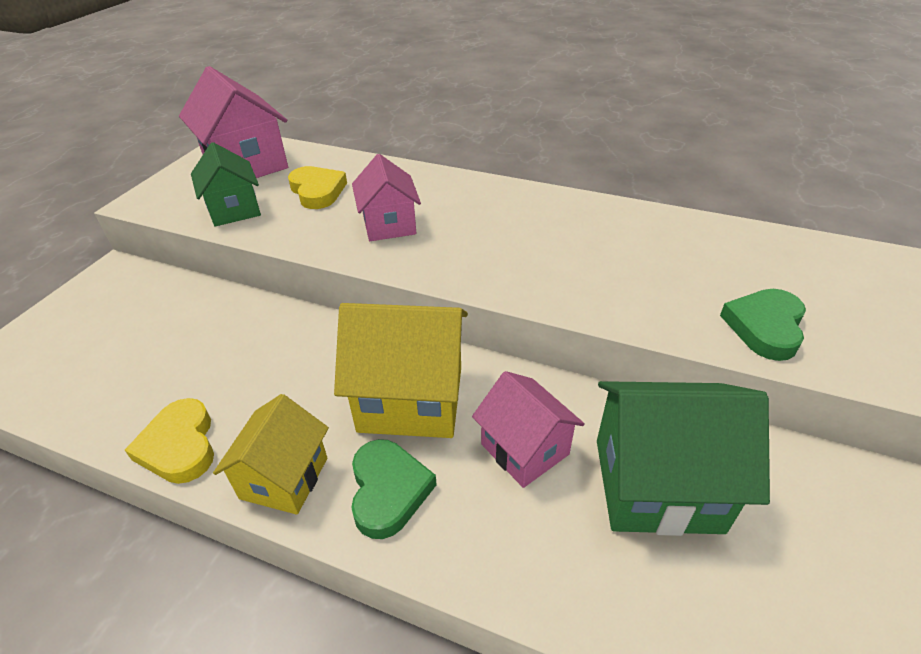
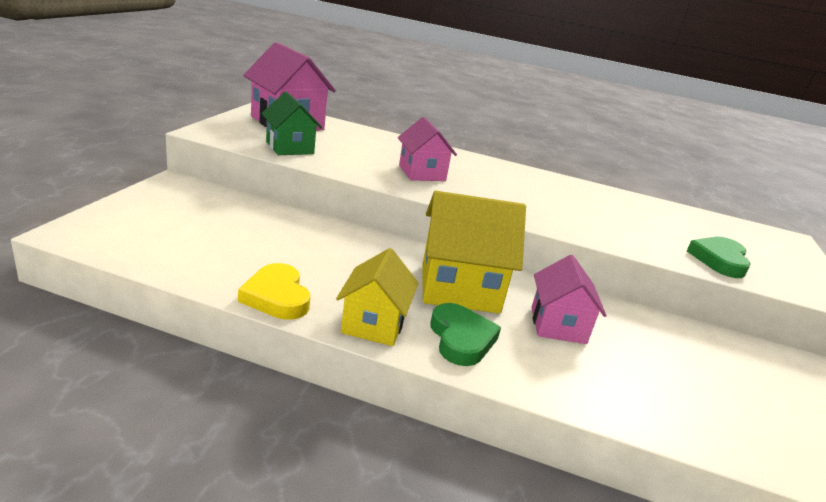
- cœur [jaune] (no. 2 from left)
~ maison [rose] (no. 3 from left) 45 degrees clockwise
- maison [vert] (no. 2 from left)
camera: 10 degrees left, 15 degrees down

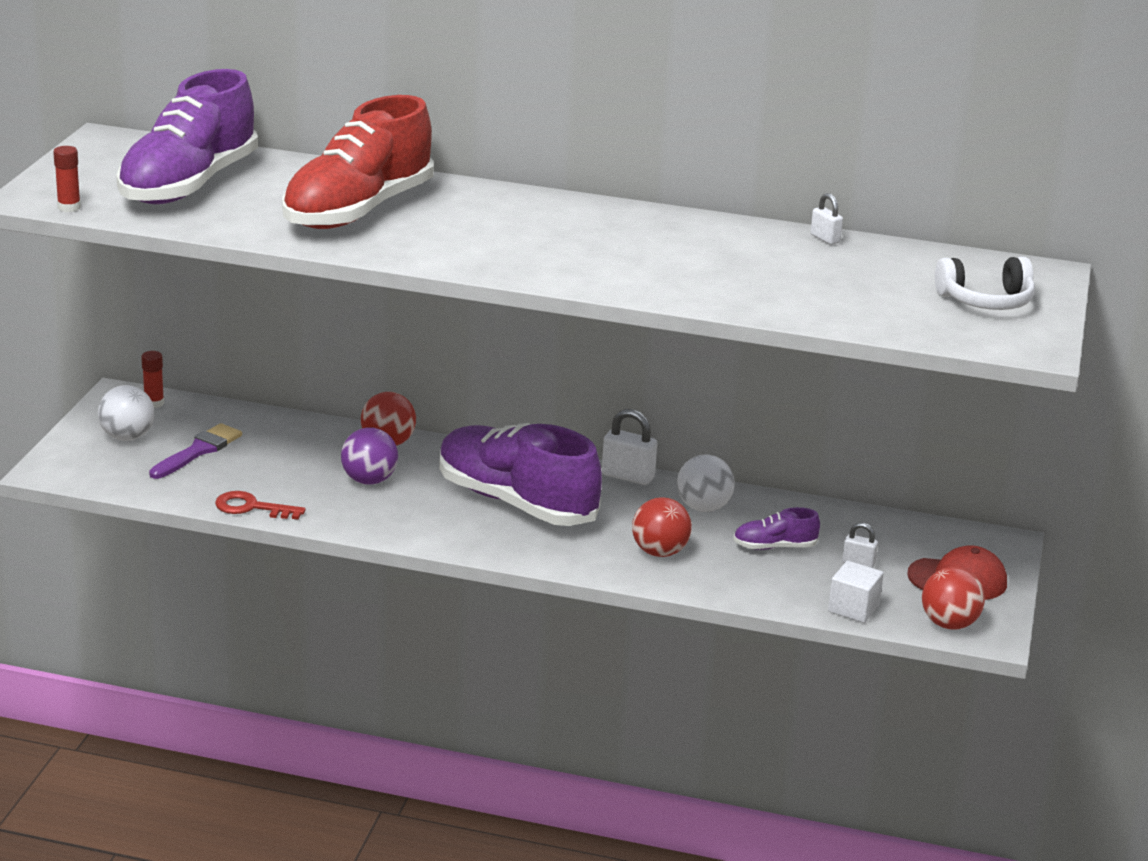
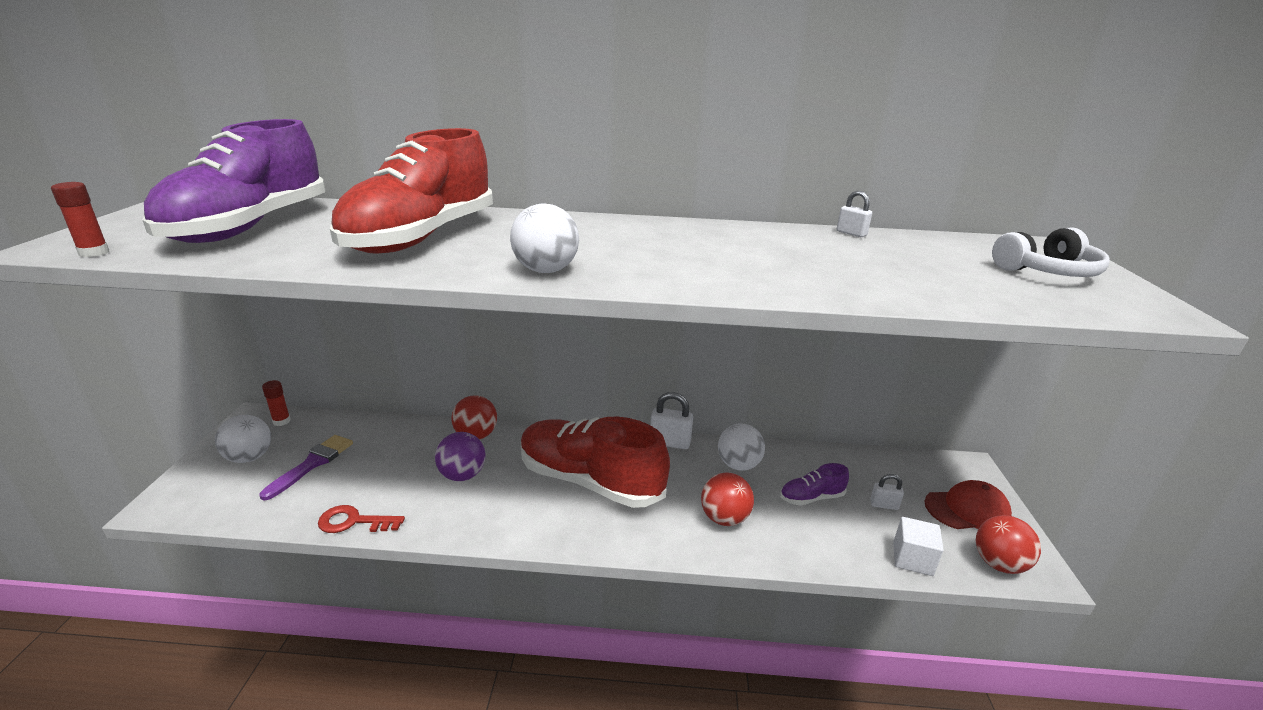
~ chaussure [violet] (no. 2 from left) to chaussure [rouge] (no. 2 from left)
+ balle [blanc] (no. 2 from left)
camera: 10 degrees left, 0 degrees up

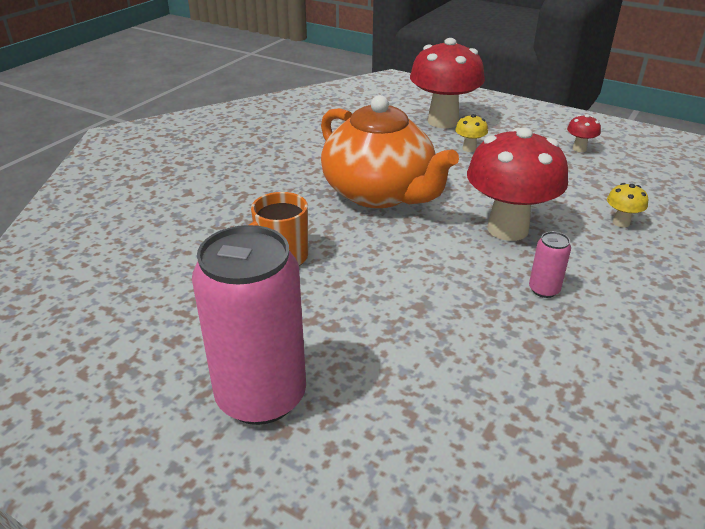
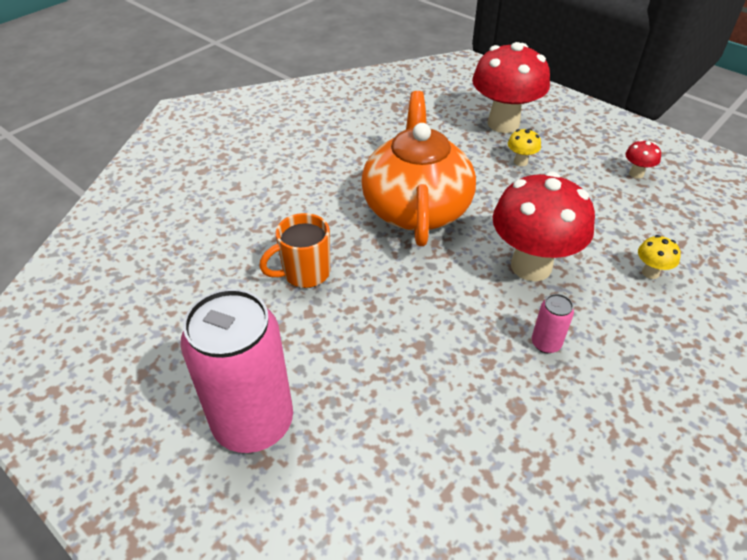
~ théière [orange] 150 degrees counterclockwise
camera: 10 degrees right, 10 degrees up

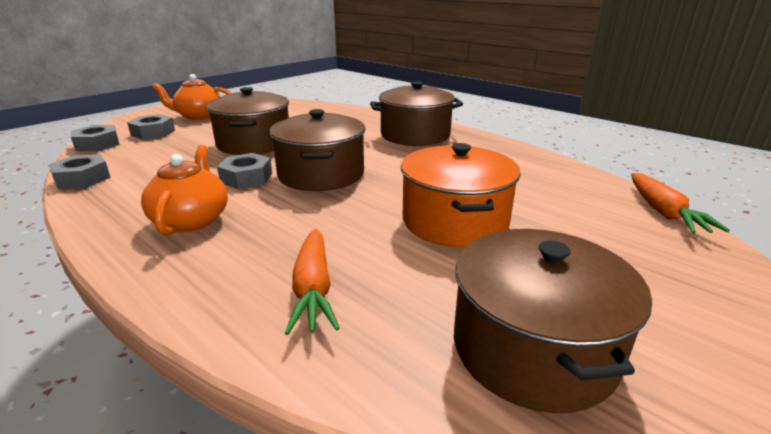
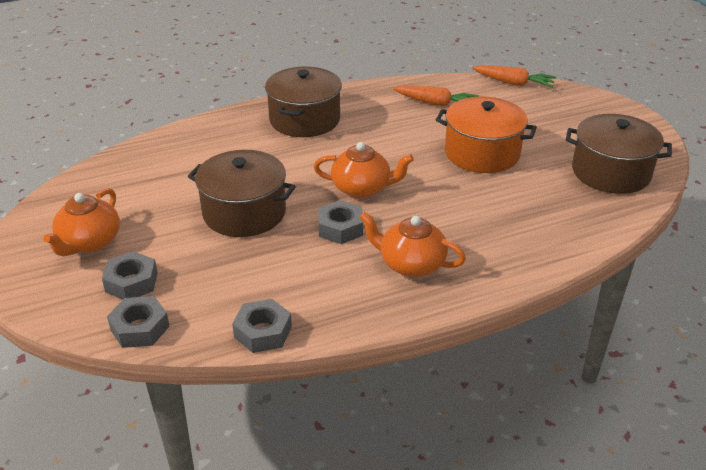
~ marmite [marron] (no. 2 from left) to théière [orange] (no. 2 from left)
~ carotte [orange] (no. 1 from left)
camera: 65 degrees left, 10 degrees up

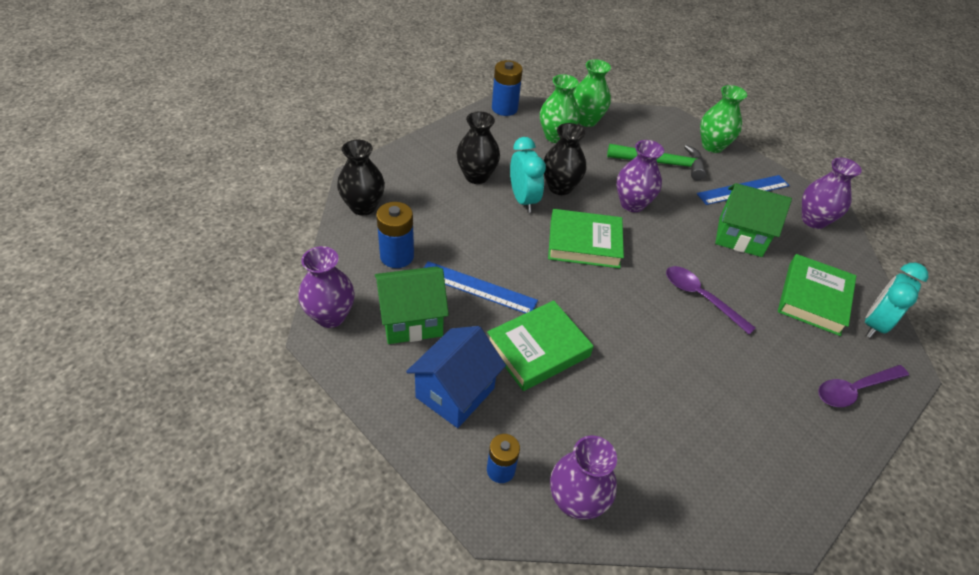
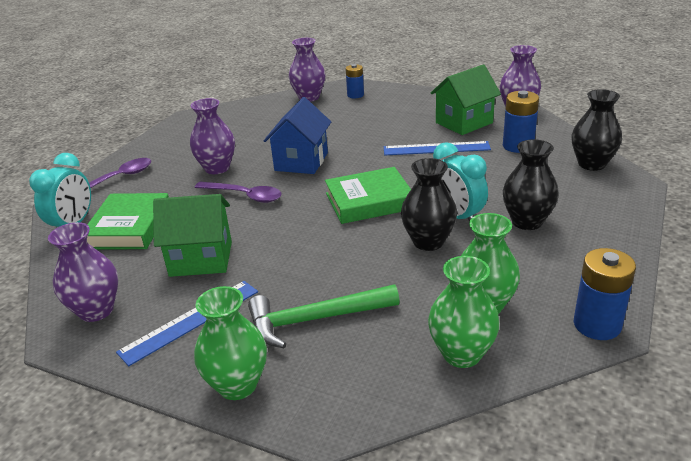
~ vase [violet] (no. 3 from left in the first image) to vase [violet] (no. 2 from left)
- livre [vert] (no. 1 from left)
~ maison [bleu]
camera: 165 degrees right, 15 degrees down

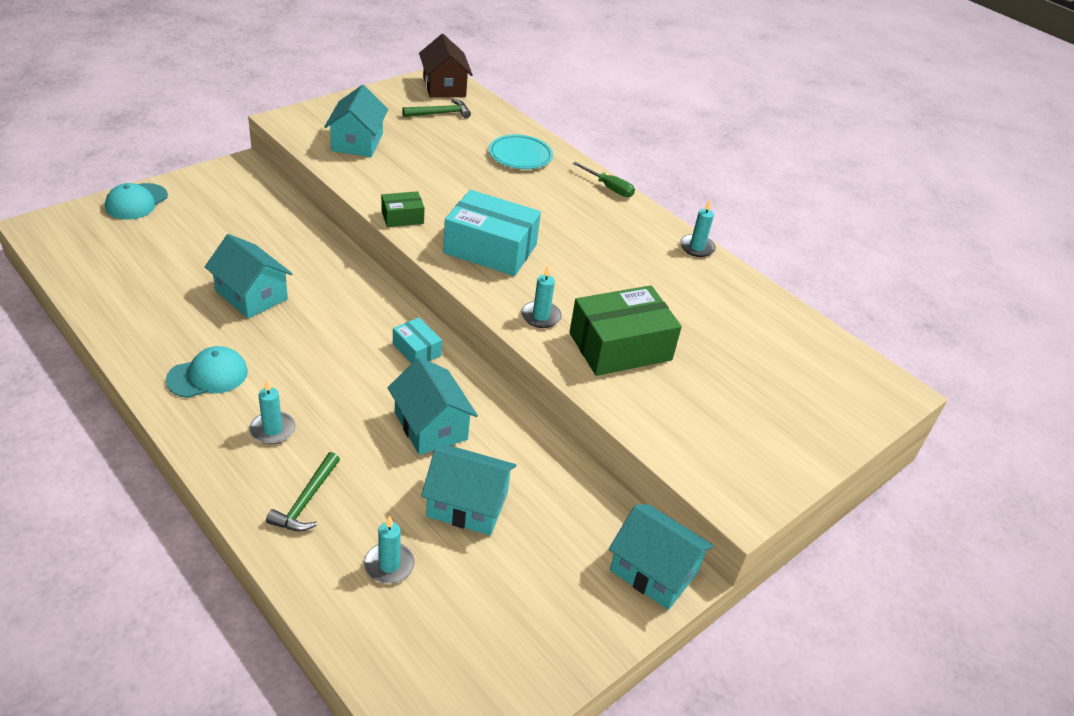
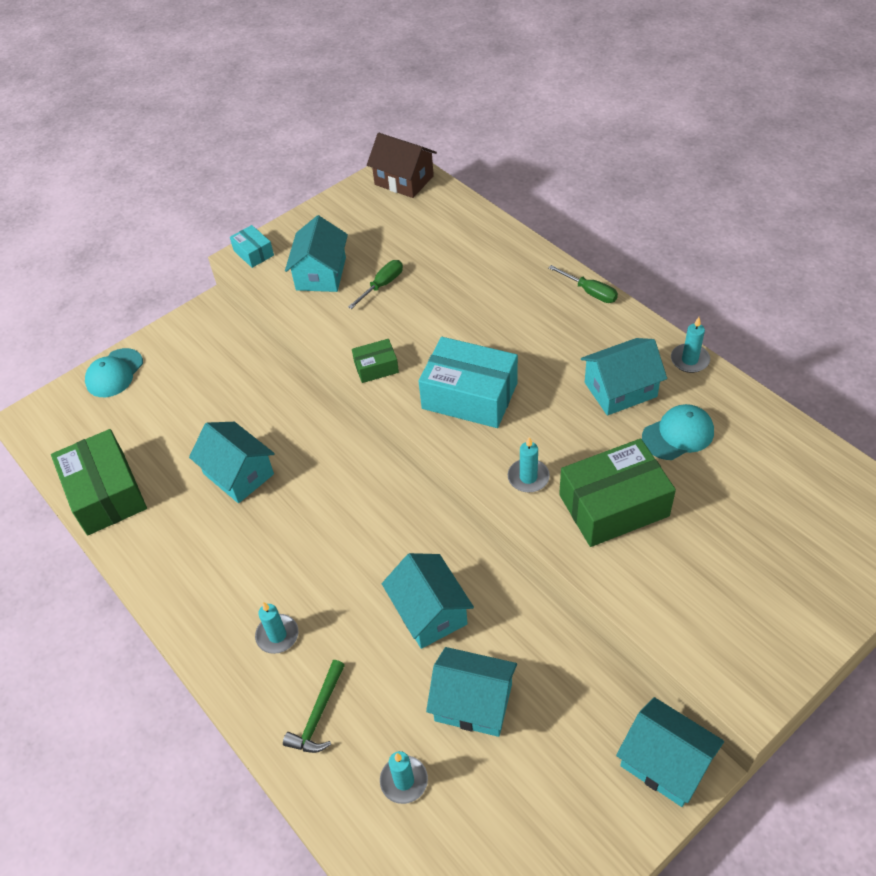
~ maison [marron] 45 degrees counterclockwise
- marteau [vert] (no. 2 from left)
- assiette [turquoise]
~ boîte [turquoise] (no. 1 from left)
~ casquette [turquoise] (no. 2 from left)
+ tournevis [vert] (no. 1 from left)
+ maison [turquoise] (no. 5 from left)
+ boîte [vert] (no. 1 from left)
camera: 10 degrees right, 10 degrees up

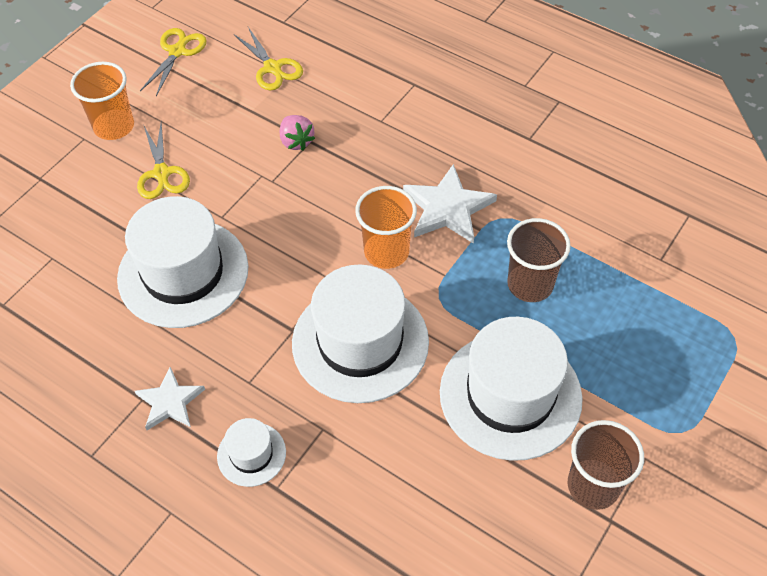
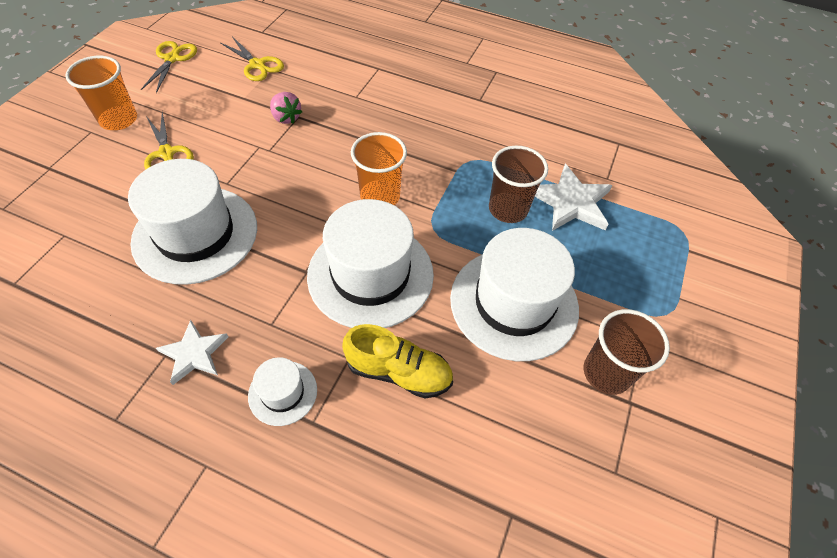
~ étoile [blanc] (no. 2 from left)
+ chaussure [jaune]
camera: 15 degrees left, 0 degrees up

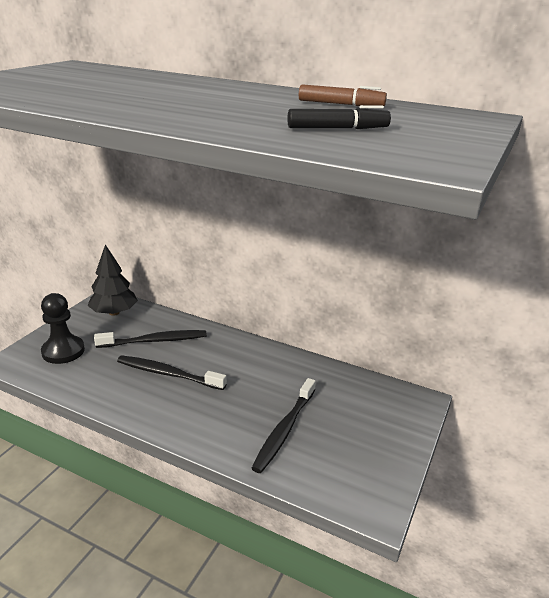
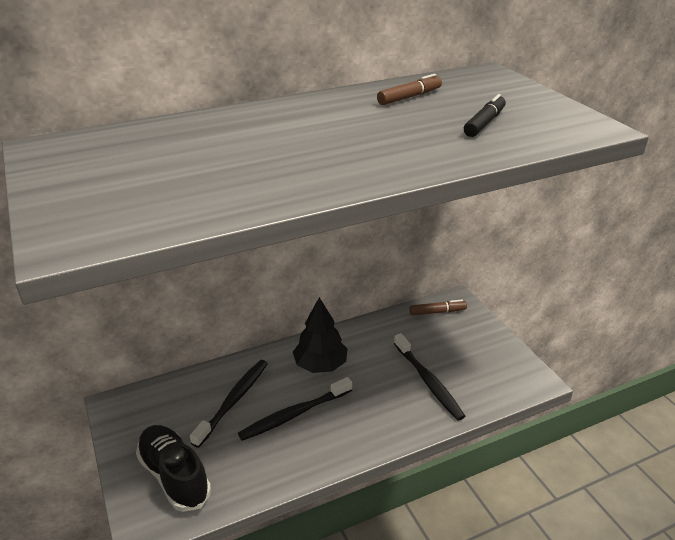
~ arbre [noir]
~ pion [noir] to chaussure [noir]
+ feutre [marron] (no. 2 from left)
camera: 50 degrees left, 5 degrees up

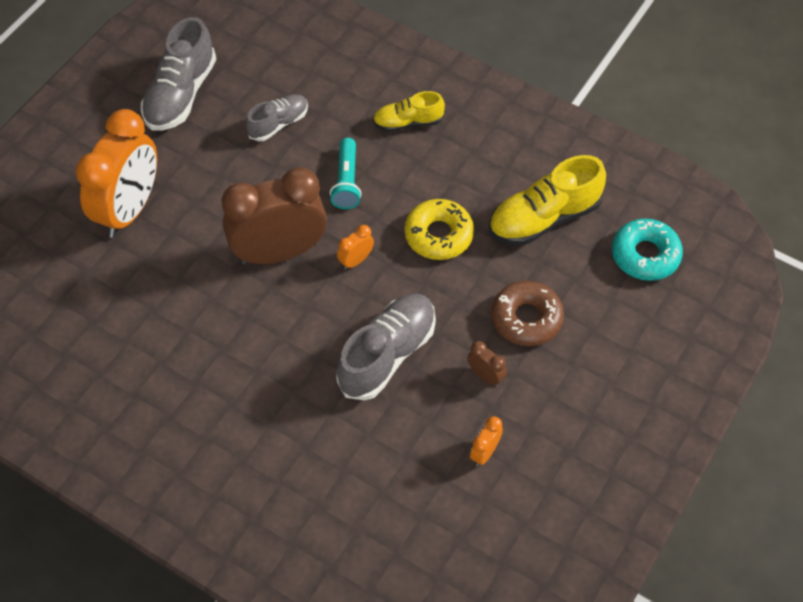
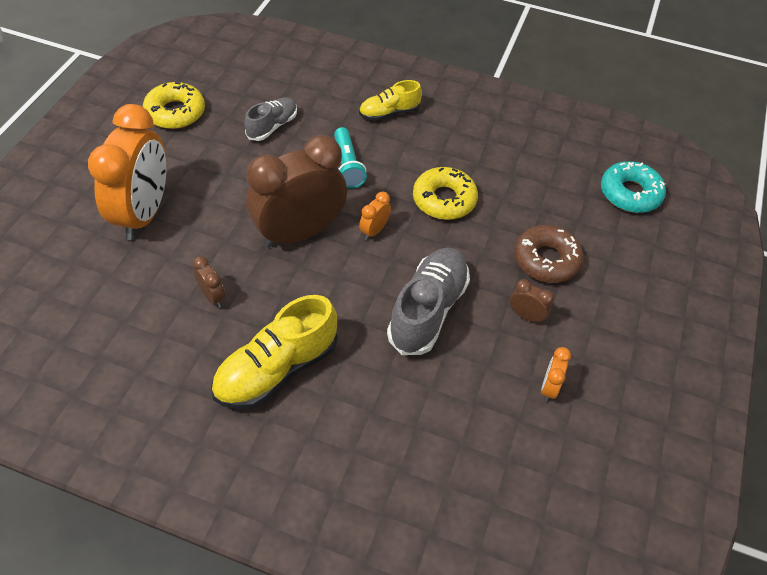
~ chaussure [gris] (no. 1 from left) to beignet [jaune] (no. 1 from left)
~ chaussure [jaune] (no. 2 from left in the first image) to chaussure [jaune] (no. 1 from left)
+ réveil [marron] (no. 1 from left)
camera: 15 degrees left, 5 degrees down

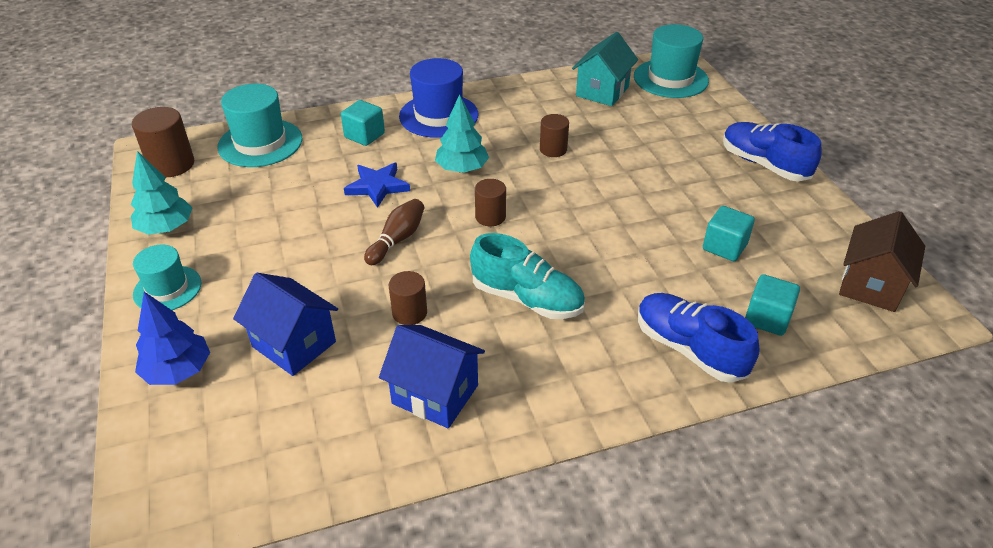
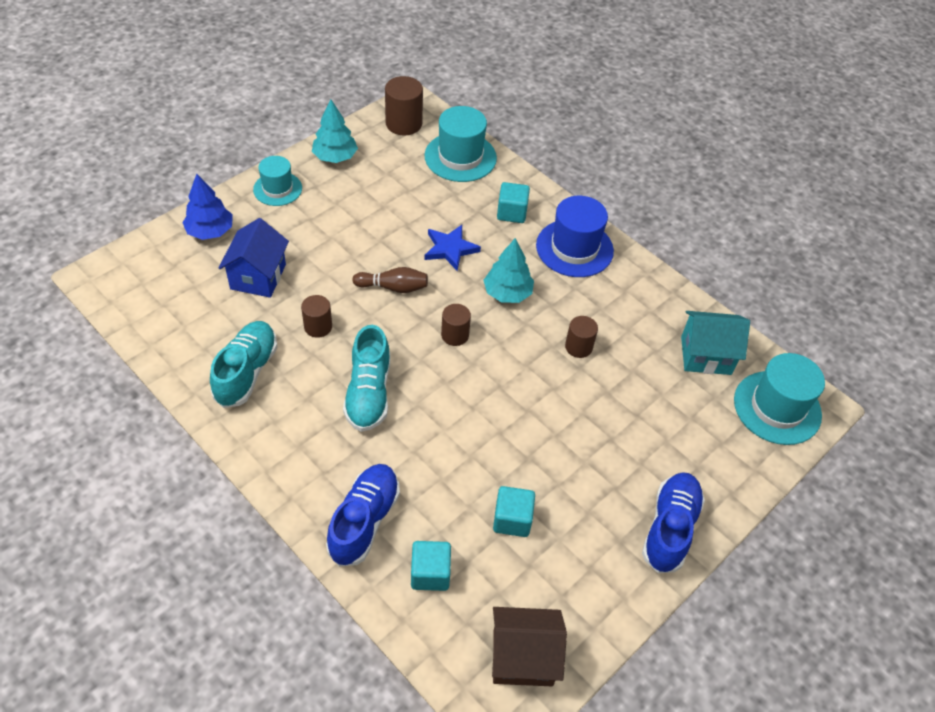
~ maison [bleu] (no. 2 from left) to chaussure [turquoise] (no. 1 from left)
camera: 60 degrees right, 10 degrees up

